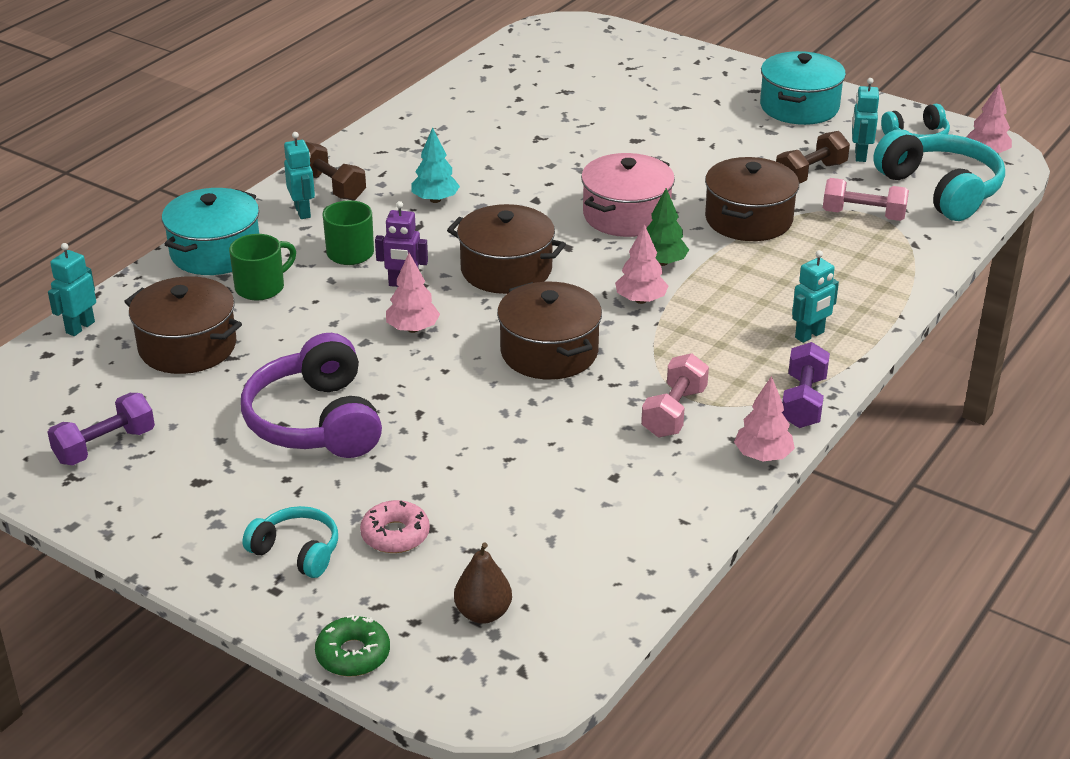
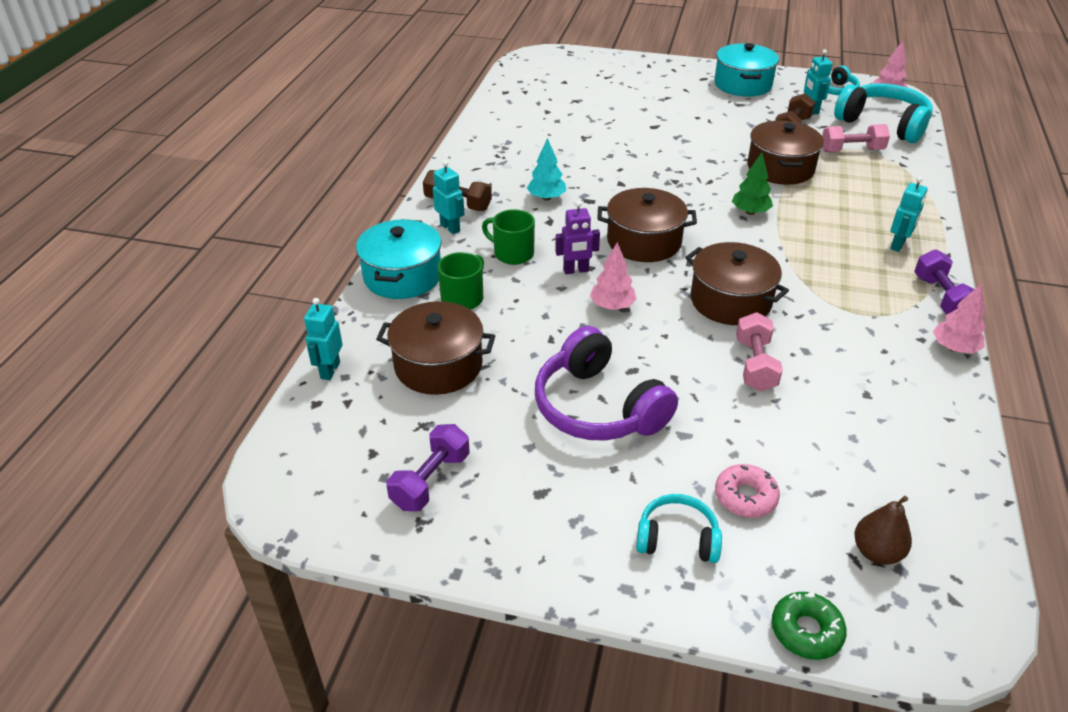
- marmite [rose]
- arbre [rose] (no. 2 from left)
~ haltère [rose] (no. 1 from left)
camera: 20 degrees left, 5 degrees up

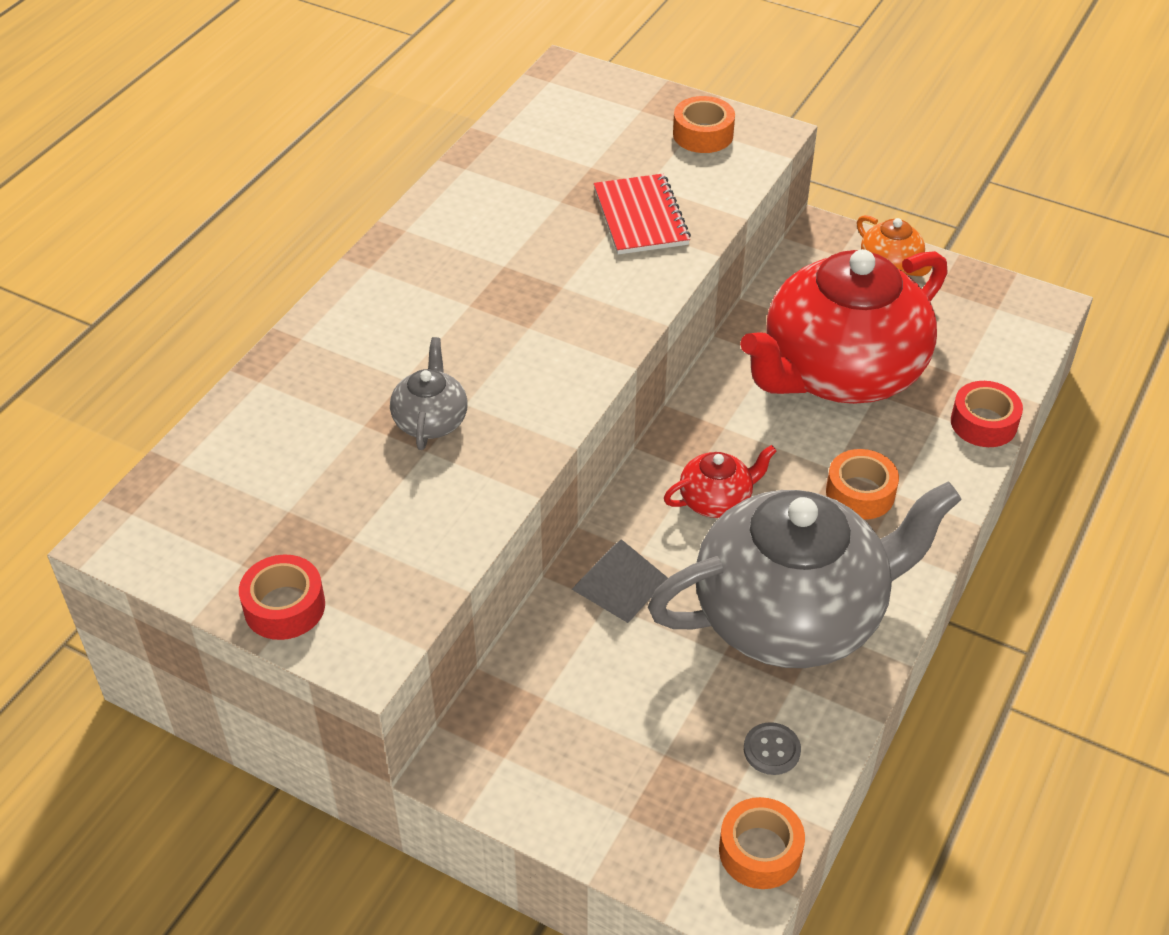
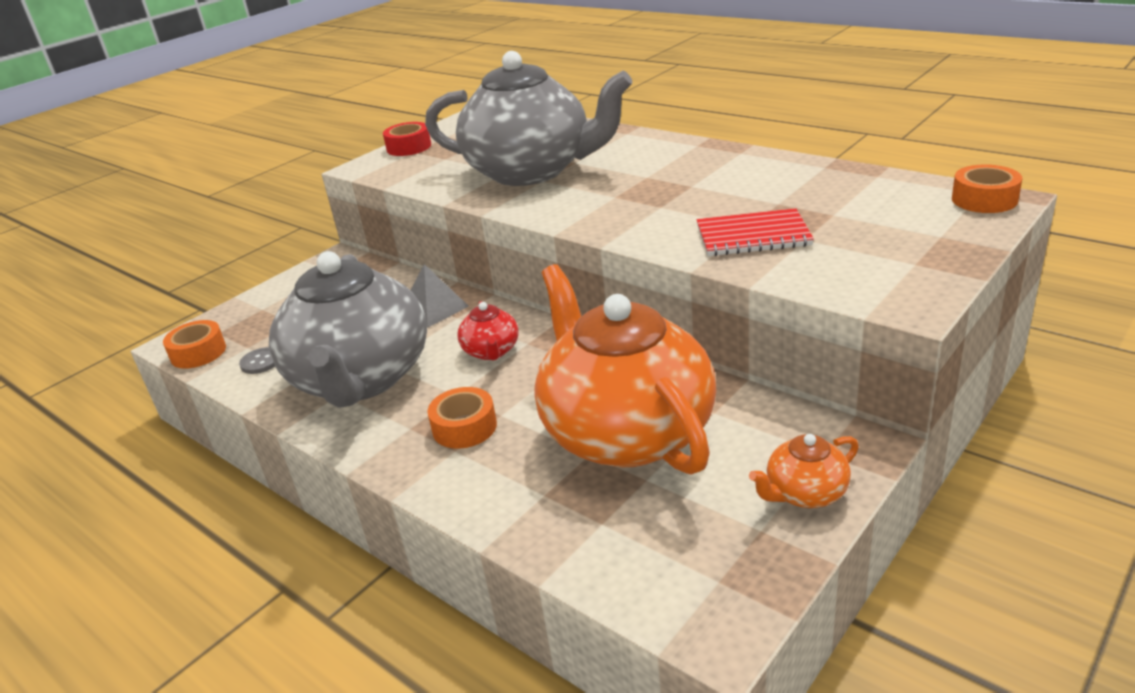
~ ruban adhésif [orange] (no. 1 from left in the first image) to ruban adhésif [orange] (no. 3 from left)
~ théière [rouge] (no. 2 from left) to théière [orange] (no. 1 from left)
~ théière [gris] (no. 1 from left in the first image) x2.45
- ruban adhésif [rouge] (no. 2 from left)
camera: 105 degrees right, 15 degrees down

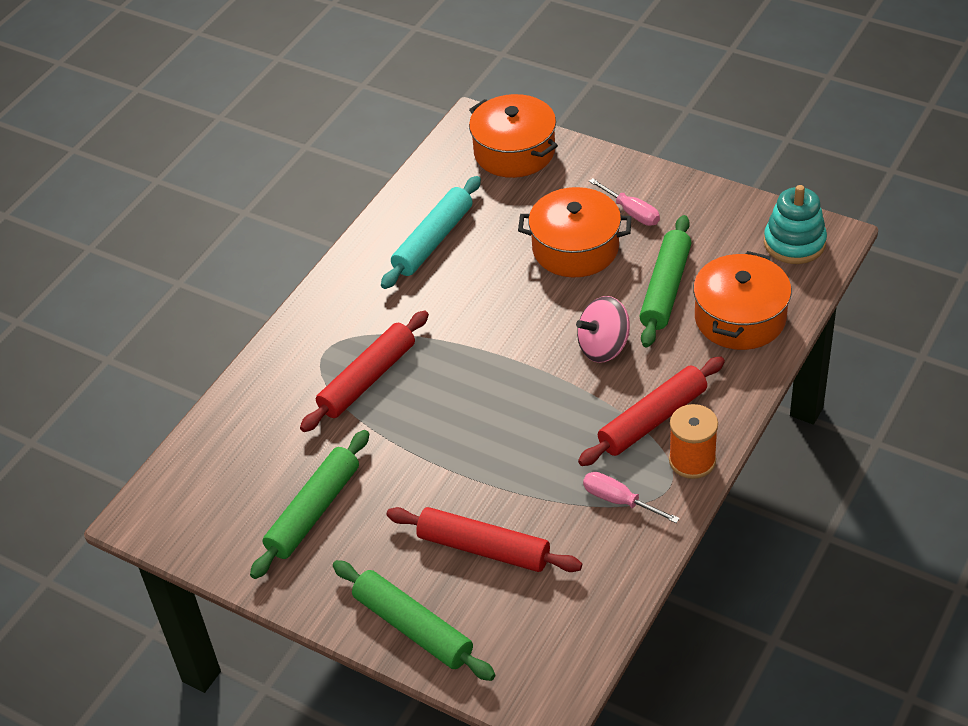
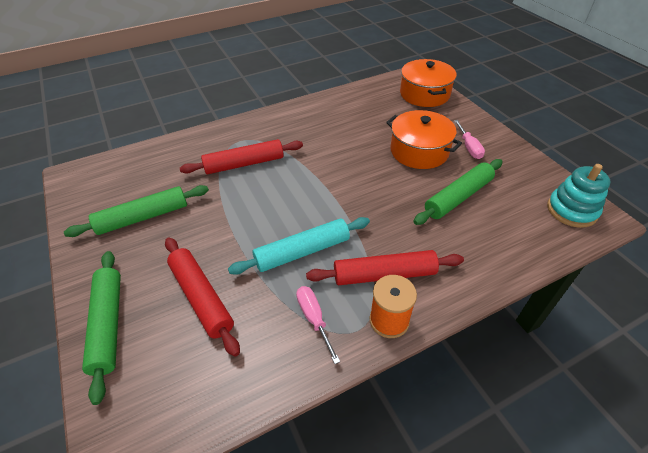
~ rouleau à pâtisserie [turquoise]
- marmite [orange] (no. 3 from left)
- toupie [rose]
camera: 30 degrees right, 0 degrees up

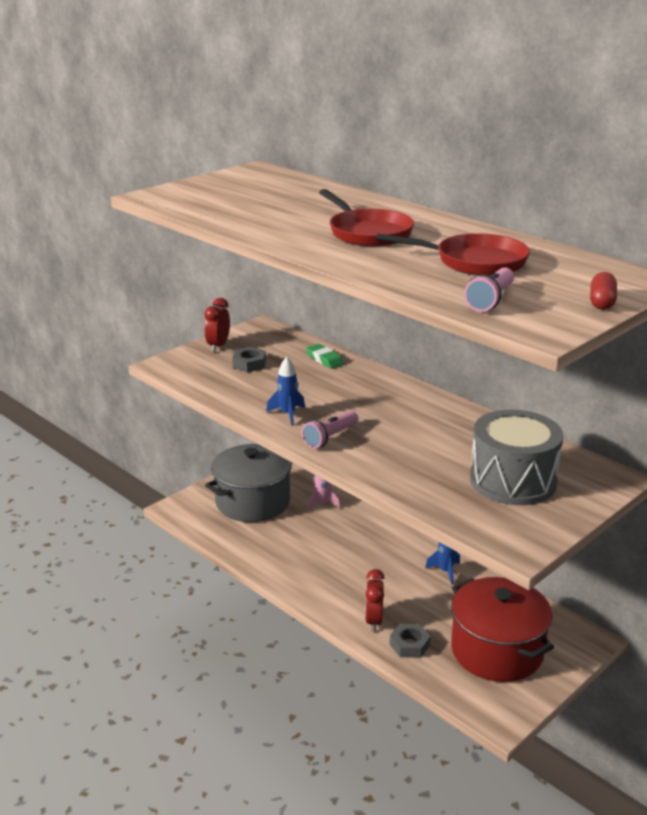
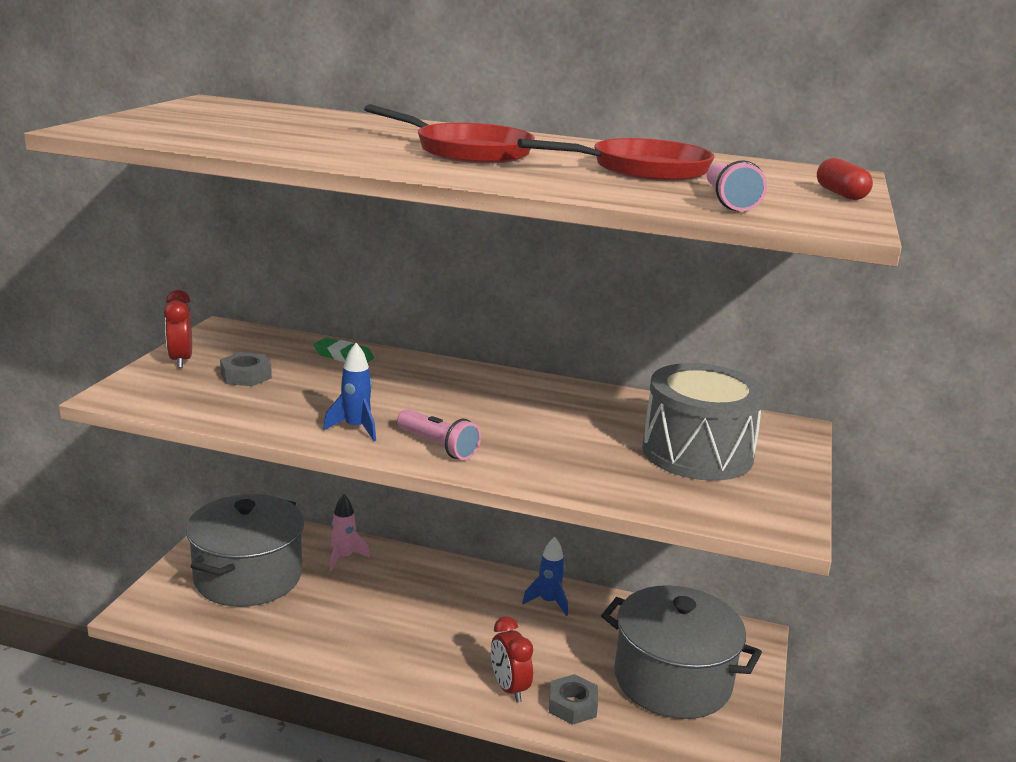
~ lampe de poche [rose] (no. 1 from left) 60 degrees counterclockwise
~ marmite [rouge] to marmite [gris] (no. 2 from left)
camera: 30 degrees left, 5 degrees down

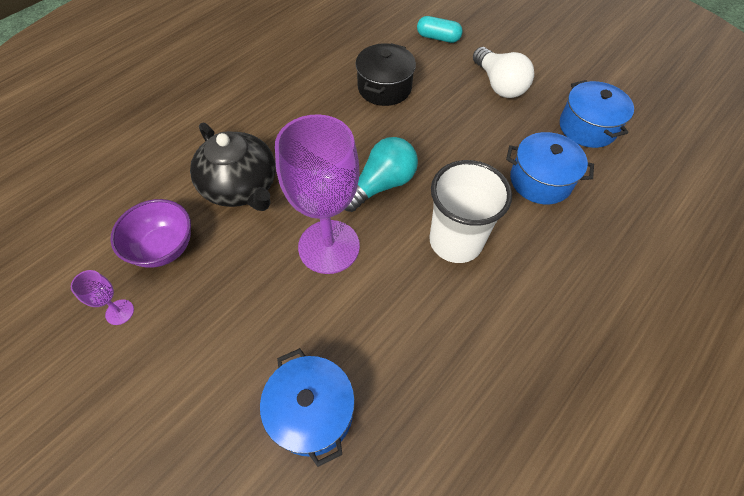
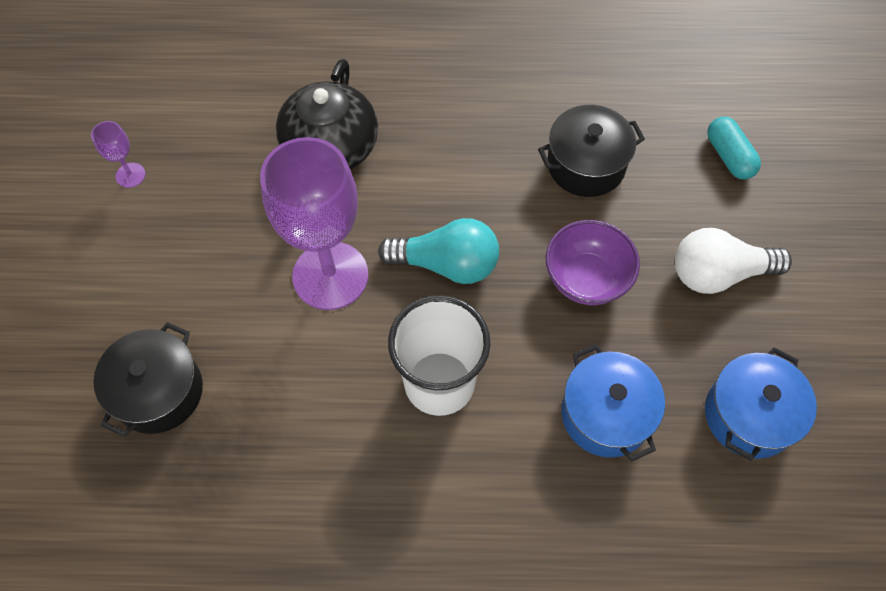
~ ampoule [blanc] 60 degrees clockwise
~ bol [violet]
~ marmite [bleu] (no. 1 from left) to marmite [noir] (no. 1 from left)
camera: 50 degrees right, 5 degrees up

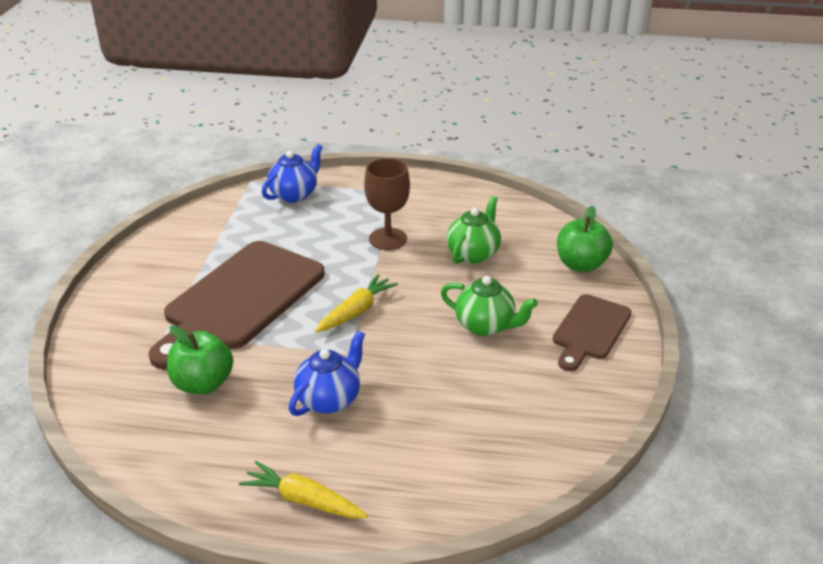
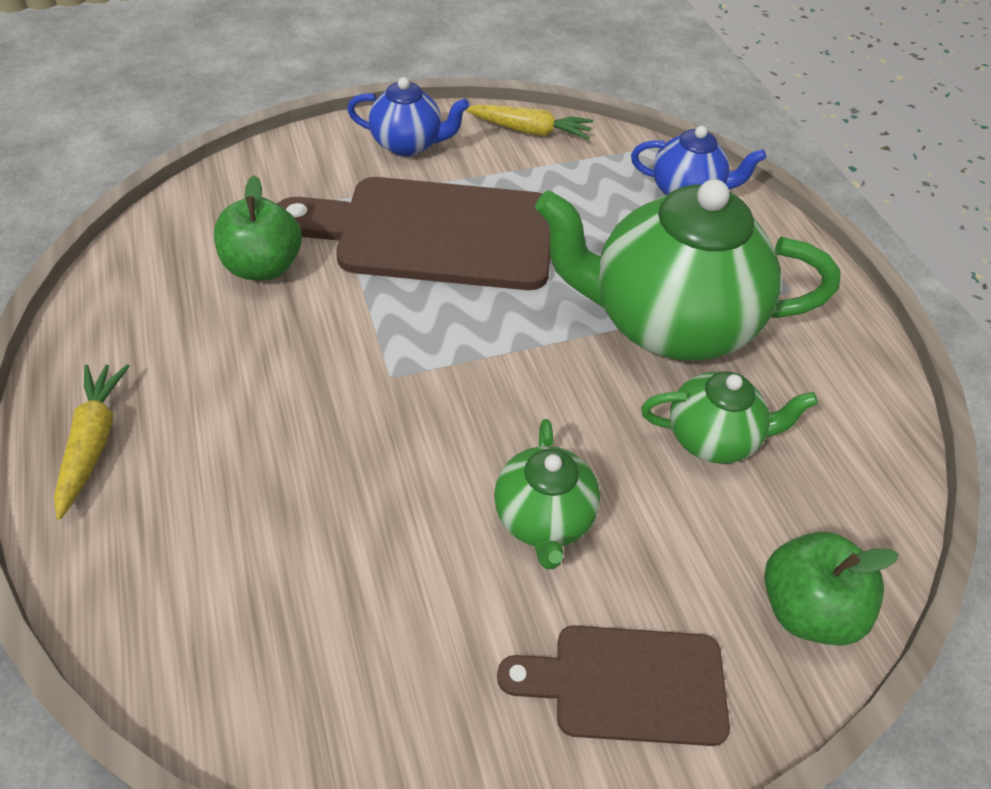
~ verre à pied [marron] to théière [vert] (no. 2 from left)
~ carotte [jaune] (no. 2 from left)
~ théière [bleu] (no. 2 from left in the first image) to théière [bleu] (no. 1 from left)
camera: 60 degrees right, 15 degrees up

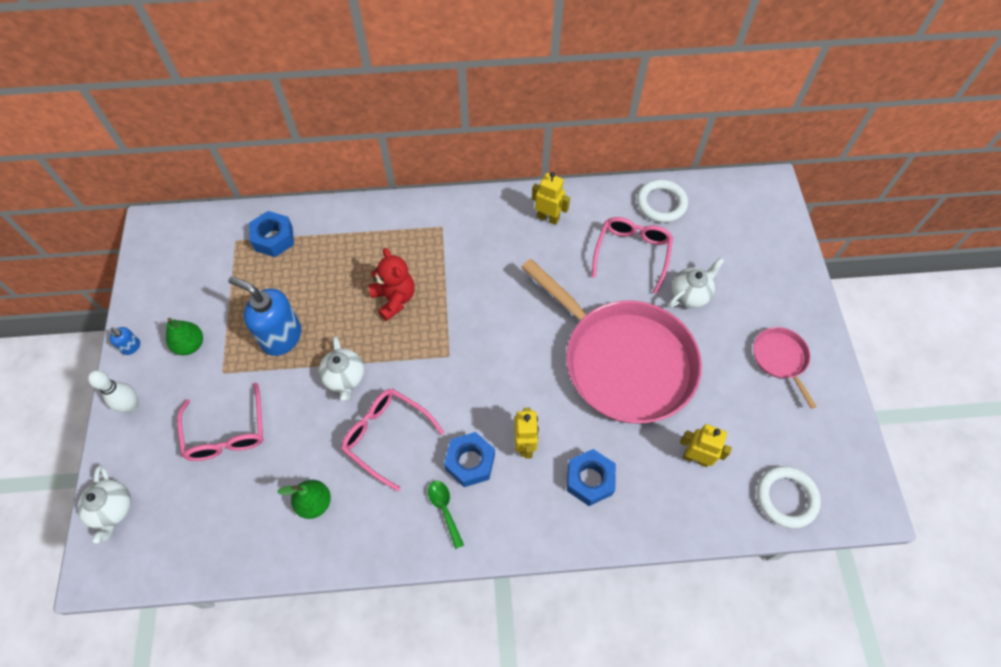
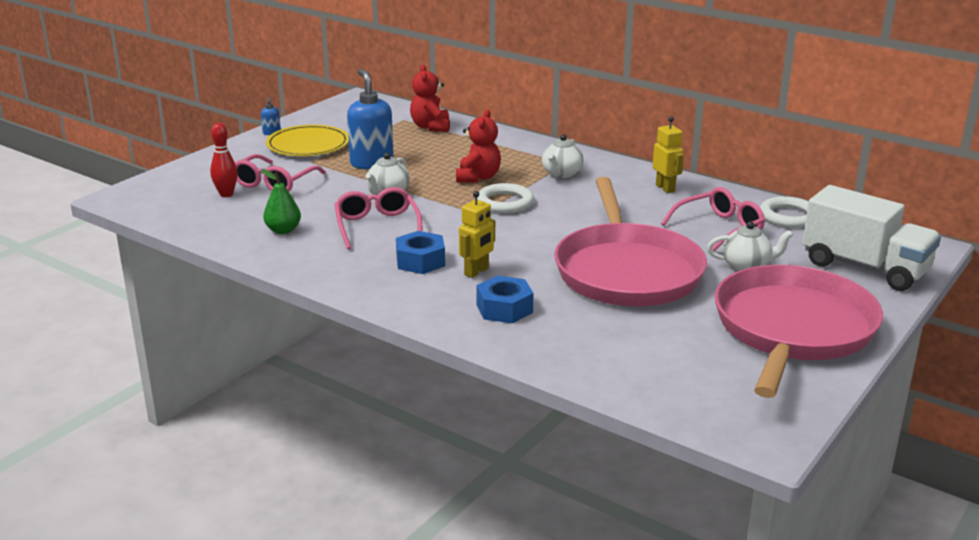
~ écrou [bleu] (no. 1 from left) to ours en peluche [rouge] (no. 1 from left)
~ poire [vert] (no. 1 from left) to assiette [jaune]
~ poêle [rose] (no. 2 from left) x2.35
- quille [blanc]
- robot [jaune] (no. 3 from left)
~ théière [blanc] (no. 1 from left in the first image) to théière [blanc] (no. 2 from left)
~ anneau [blanc] (no. 2 from left in the first image) to anneau [blanc] (no. 1 from left)
- cuillère [vert]
+ quille [rouge]
+ camion [blanc]
camera: 40 degrees right, 35 degrees down

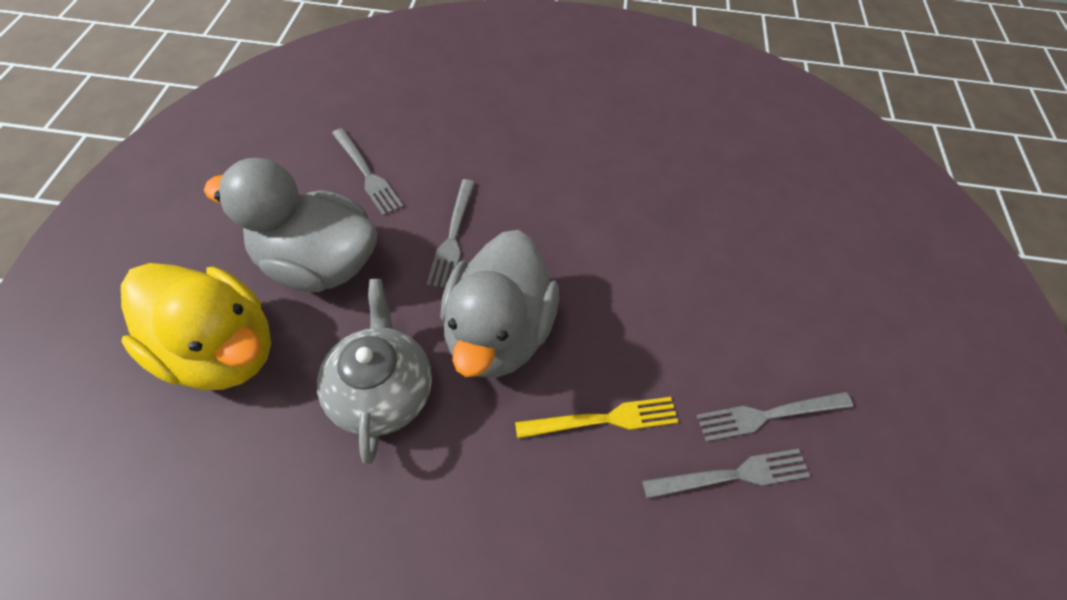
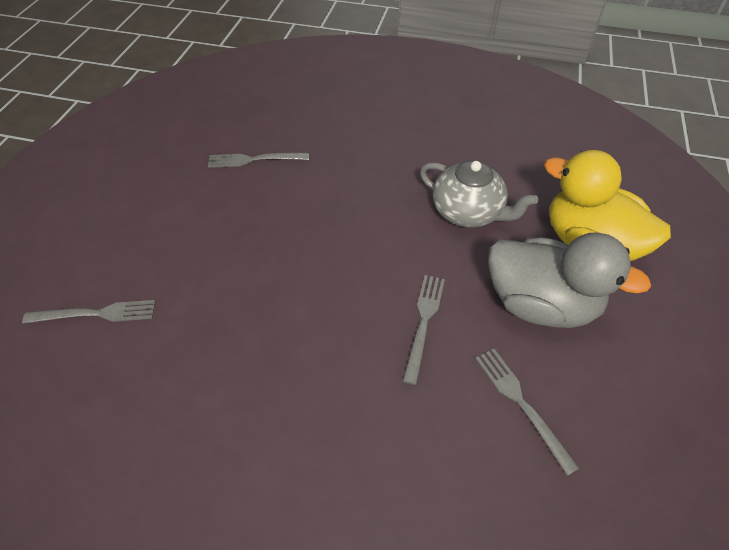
- canard [gris] (no. 2 from left)
~ théière [gris] 60 degrees counterclockwise
~ fourchette [gris] (no. 4 from left in the first image) to fourchette [gris] (no. 1 from left)
- fourchette [jaune]
camera: 170 degrees left, 5 degrees down

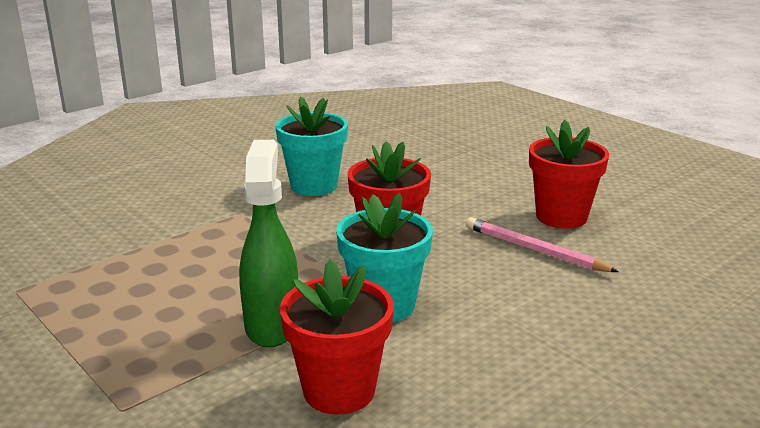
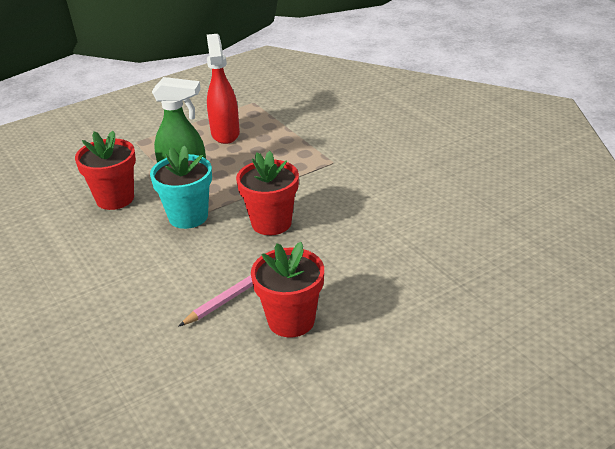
- pot de fleurs [turquoise] (no. 1 from left)
+ vaporisateur [rouge]
camera: 100 degrees right, 10 degrees up

